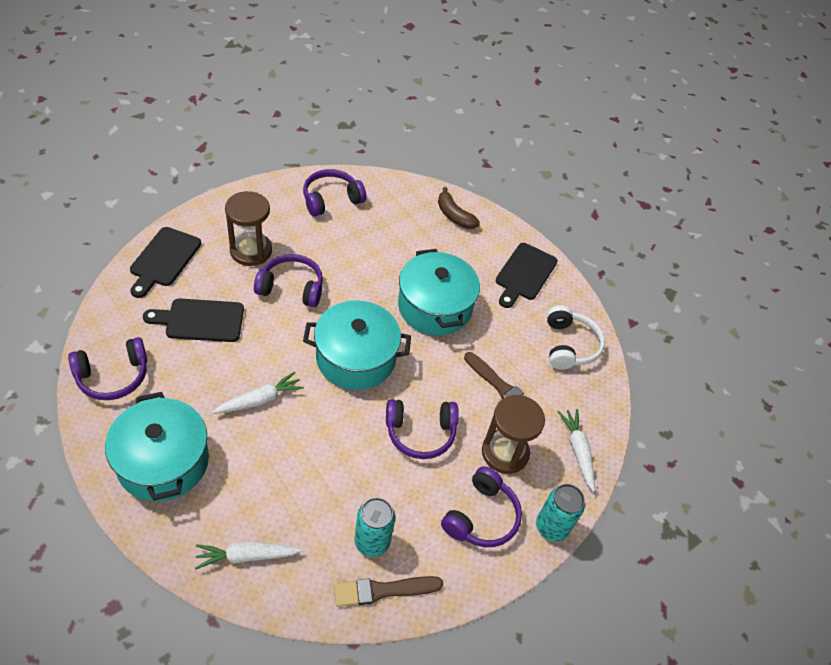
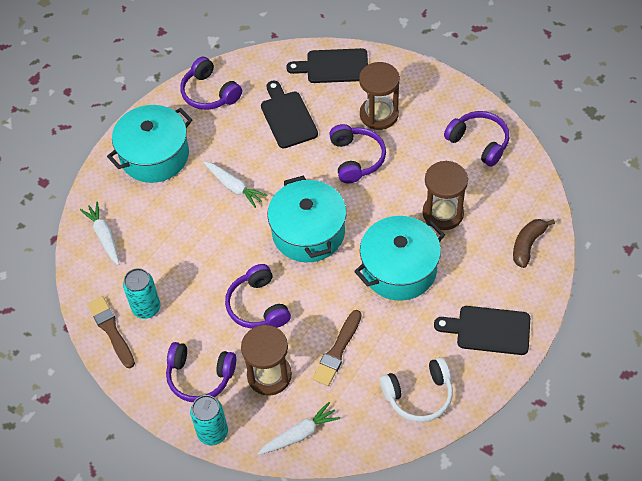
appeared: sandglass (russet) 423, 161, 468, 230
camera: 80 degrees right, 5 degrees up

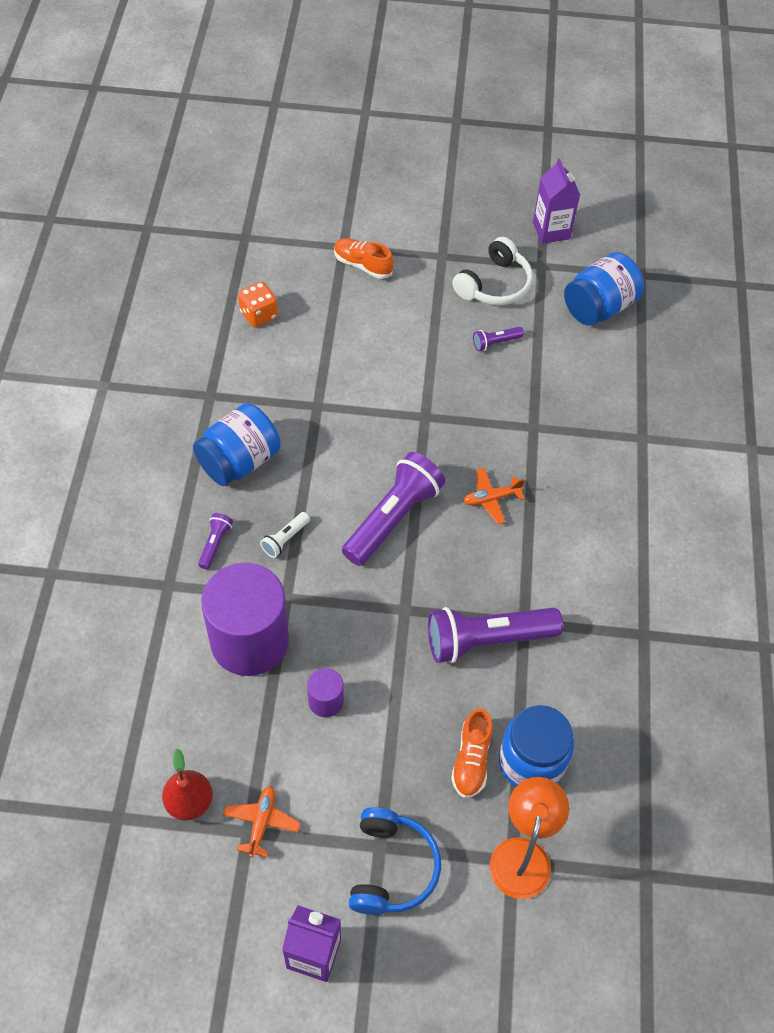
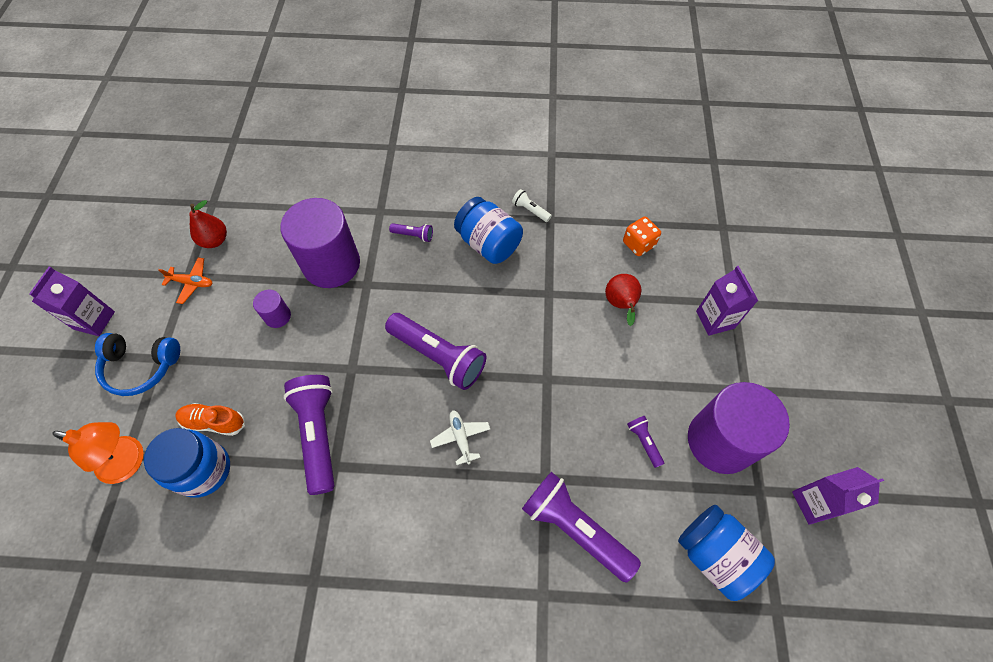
appeared: torch (royal purple) 522, 472, 641, 582; toy pear (crimson) 605, 274, 641, 326
relocated: torch (snow-white) 260, 512, 310, 558 to 512, 189, 552, 222
exchanged: lace-up shoe (orange-coloured) 334, 238, 394, 279 to milk carton (royal purple) 696, 266, 758, 336; headset (snow-white) 452, 237, 533, 305 to cylinder shape (royal purple) 688, 382, 790, 474
colour: toy plane (orange-coloured) 463, 467, 525, 524 to toy plane (snow-white) 430, 410, 490, 465
camera: 90 degrees right, 5 degrees up

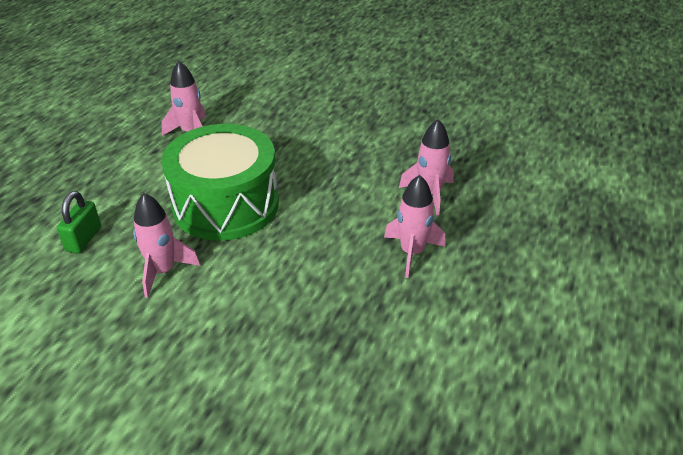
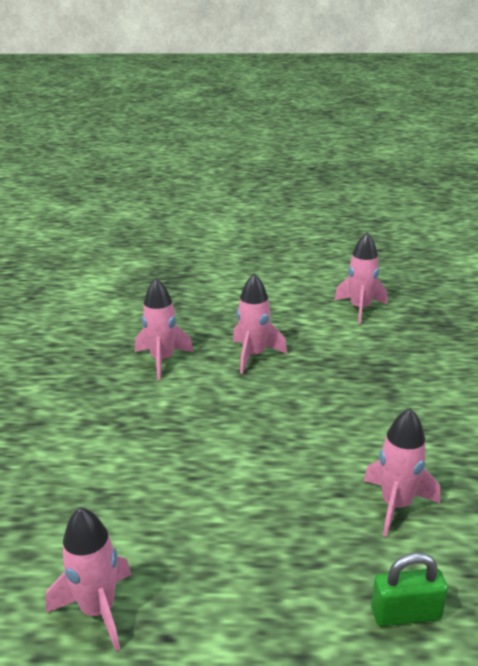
missing: snare drum (emerald) 162, 124, 279, 241
appeared: spaceship (pink) 334, 232, 388, 324
camera: 110 degrees left, 10 degrees down

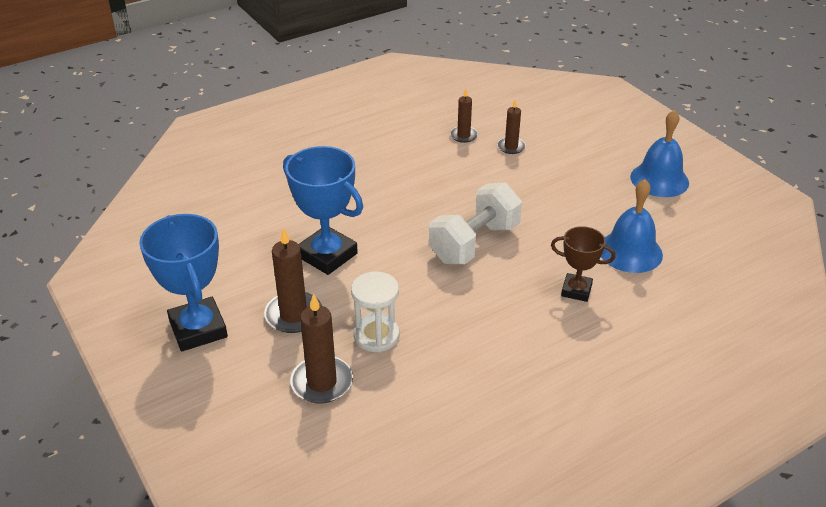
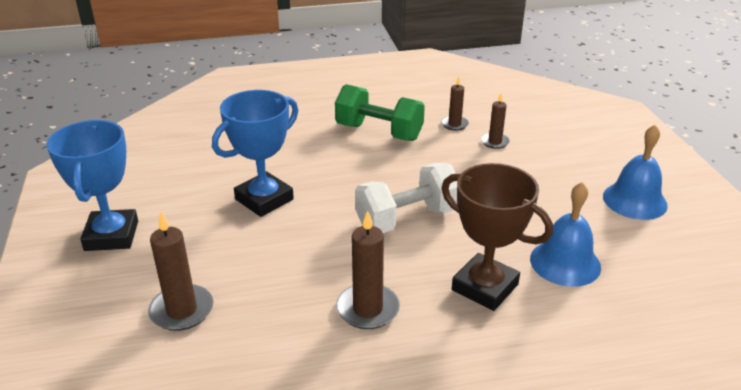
missing: sandglass (snow-white) 351, 271, 400, 352
appeared: hand weight (emerald) 335, 84, 425, 141
relocated: pillar candle (russet) 264, 227, 322, 333 to 336, 210, 400, 329
spun: award cup (blue) 283, 146, 363, 275 = 212, 90, 298, 217 75 degrees clockwise
size: award cup (russet) 551, 226, 615, 302 = 441, 163, 553, 311 x1.71
camera: 20 degrees right, 5 degrees down

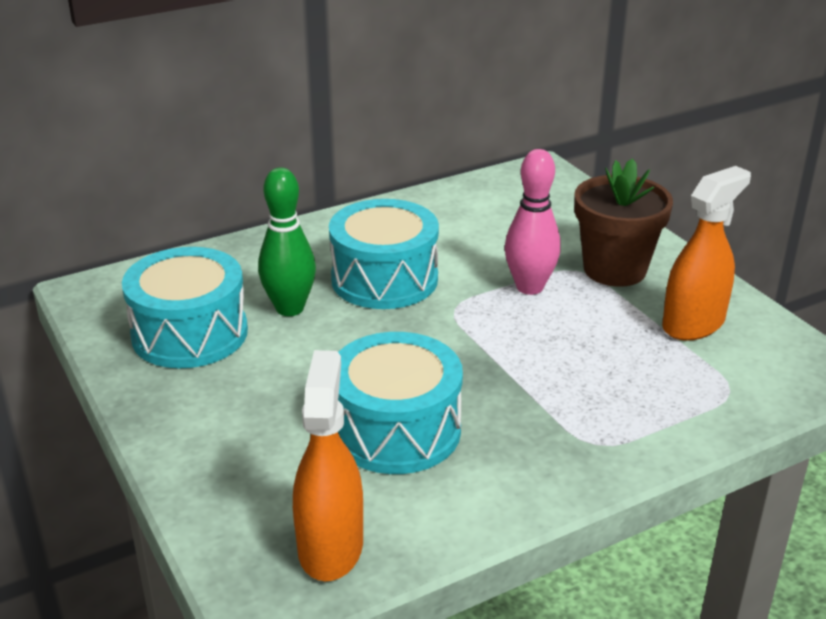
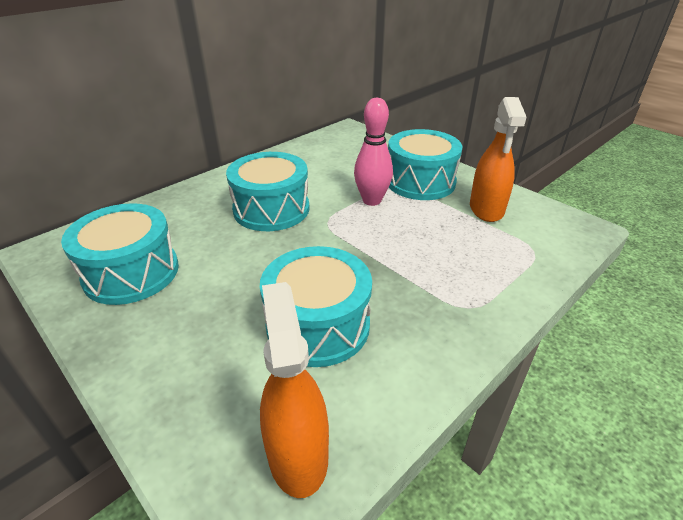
missing: tenpin (emerald) 258, 167, 316, 316
exchanged: flower pot (russet) 574, 158, 673, 287 to snare drum (aqua) 388, 129, 462, 200
spun: sprayer (orange-coloured) 662, 166, 751, 341 = 470, 97, 527, 222 150 degrees clockwise
camera: 15 degrees left, 5 degrees up

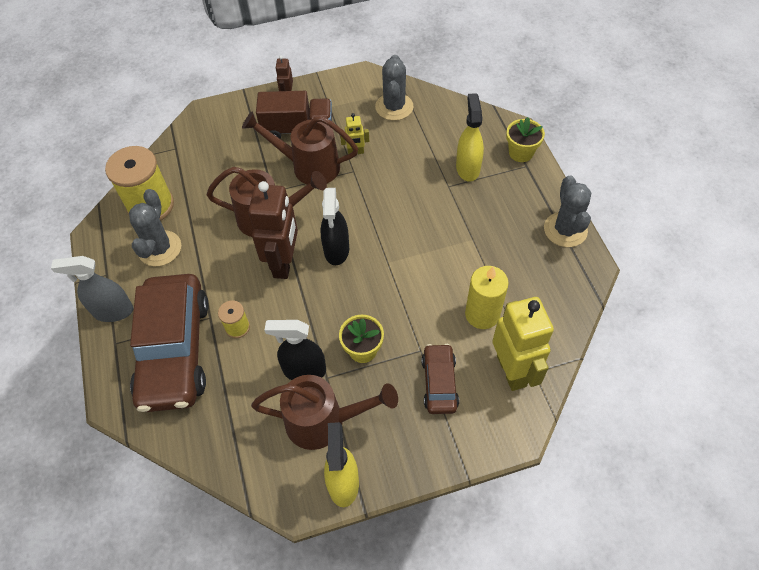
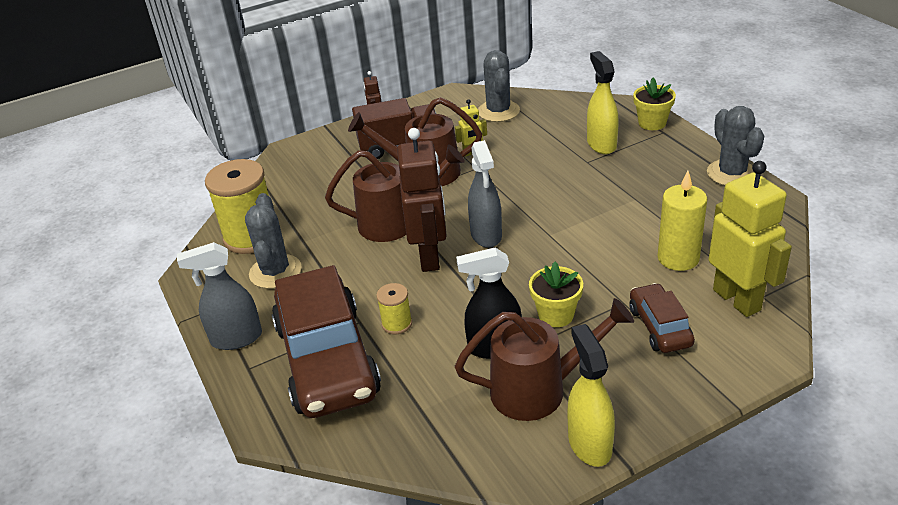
colour: sprayer (ebony) 320, 188, 349, 265 to sprayer (ash-grey) 468, 140, 502, 248
camera: 10 degrees left, 20 degrees down

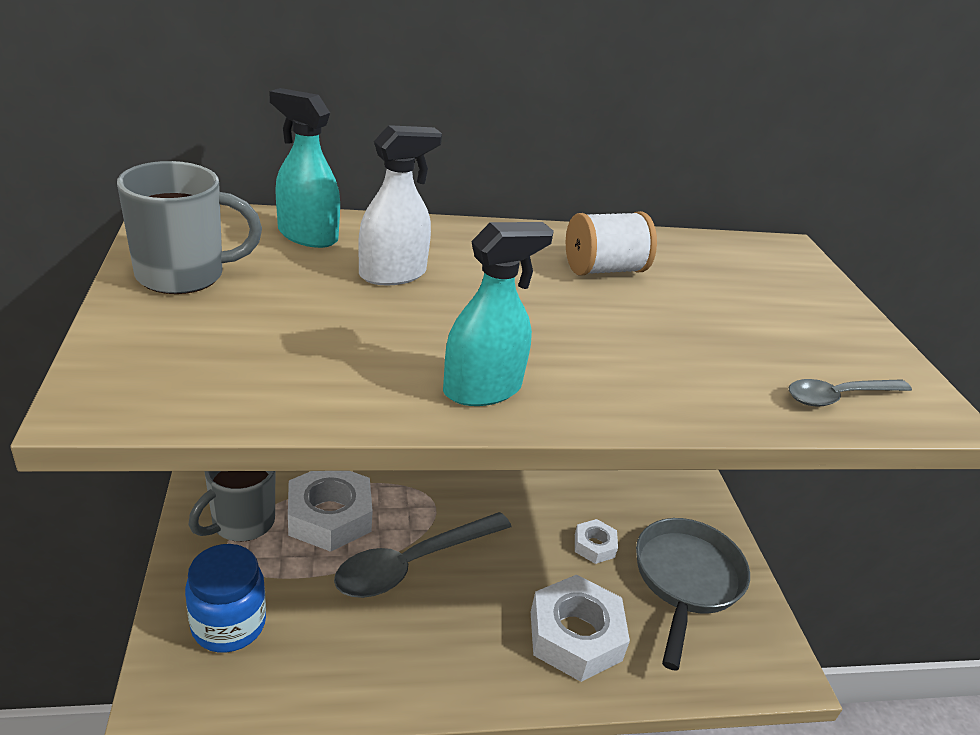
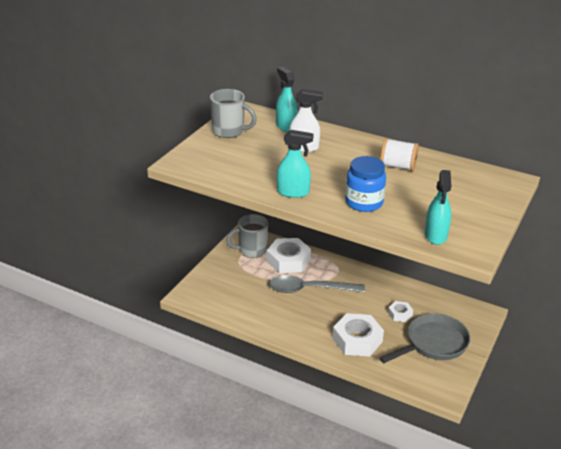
relocated: preserve jar (blue) 185, 544, 266, 652 to 345, 156, 386, 212
exchanged: tablespoon (ash-grey) 789, 379, 912, 406 to sprayer (aqua) 425, 170, 451, 245
camera: 40 degrees right, 0 degrees up

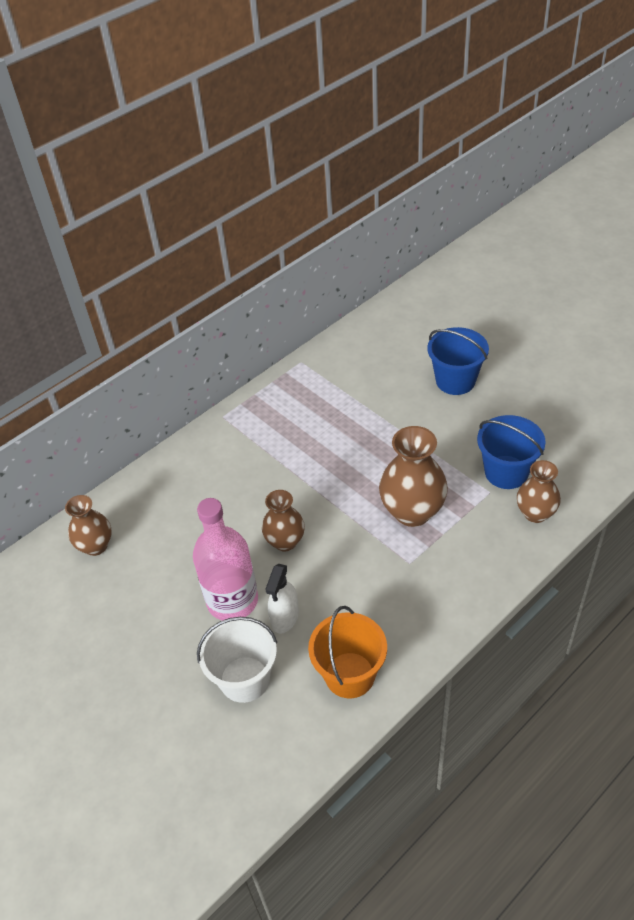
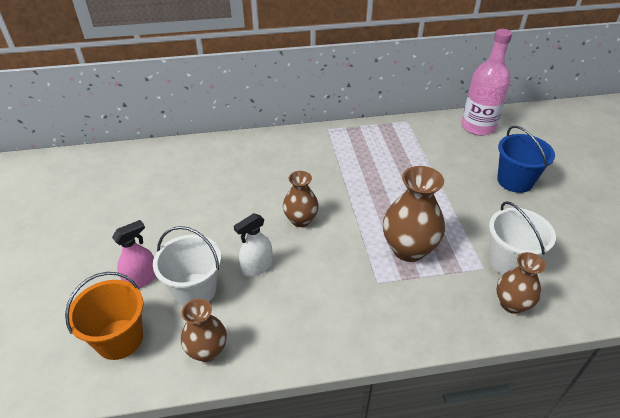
appeared: sprayer (pink) 112, 220, 156, 288
relocated: vase (russet) 65, 495, 112, 556 to 181, 299, 227, 362; flask (pink) 193, 498, 258, 621 to 461, 29, 512, 136; sand bucket (orange-coloured) 308, 606, 387, 698 to 65, 272, 144, 360
colour: sand bucket (blue) 477, 415, 546, 489 to sand bucket (snow-white) 489, 201, 556, 275
camera: 30 degrees right, 5 degrees down

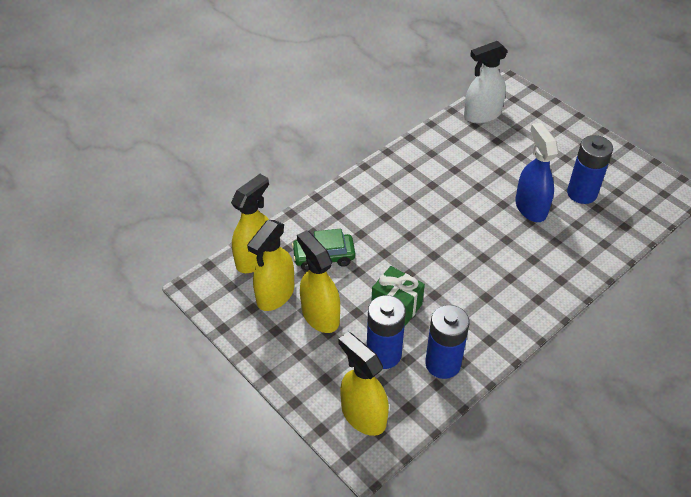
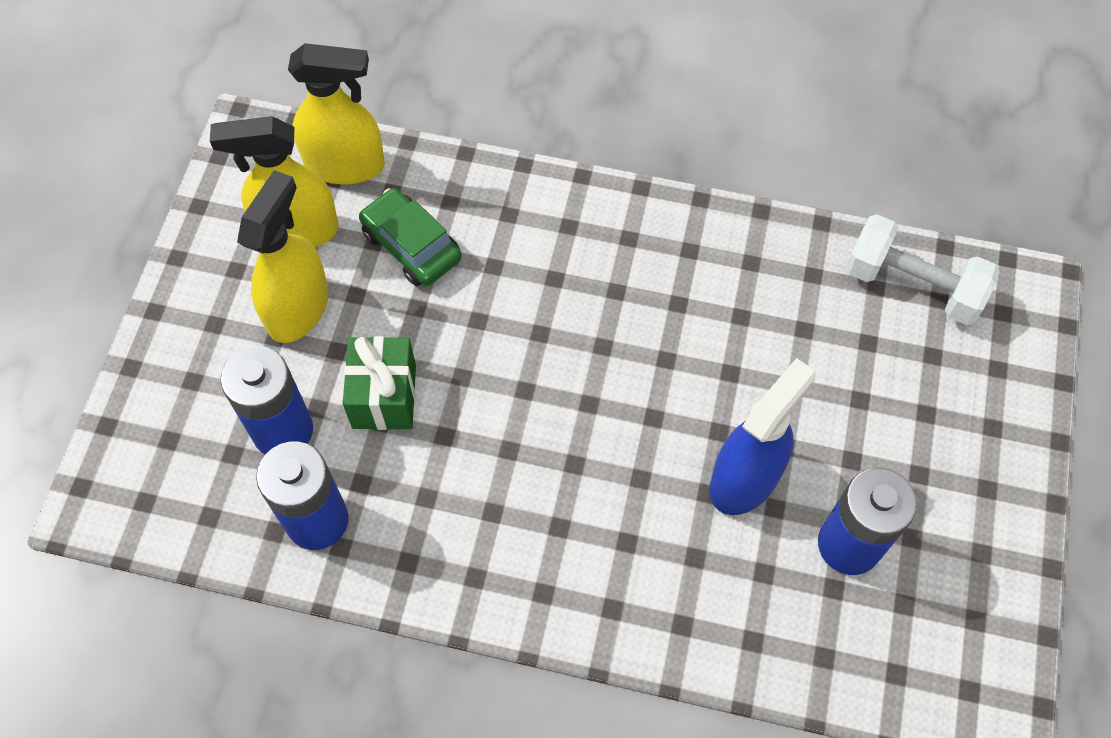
missing: sprayer (yellow) 338, 332, 389, 436
exchanged: sprayer (snow-white) 464, 41, 508, 124 to hand weight (snow-white) 846, 214, 1000, 325
camera: 55 degrees right, 15 degrees up

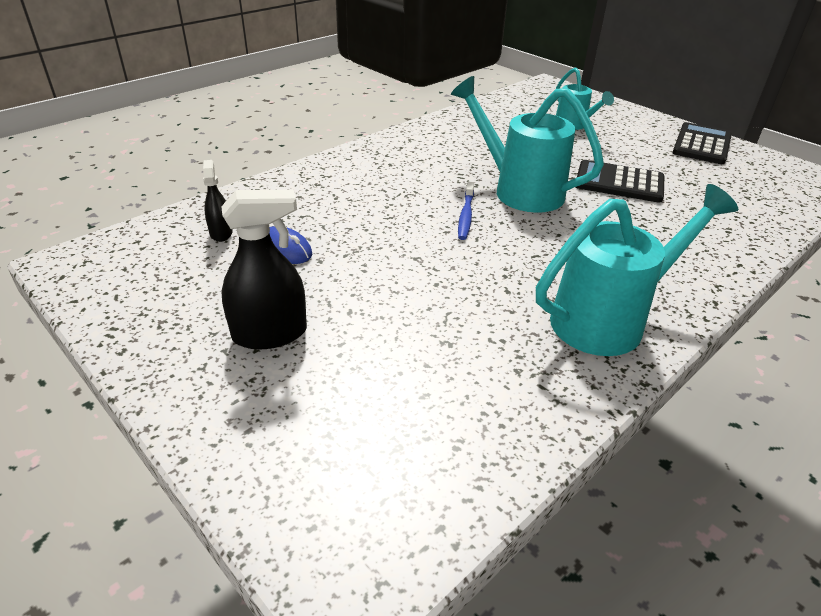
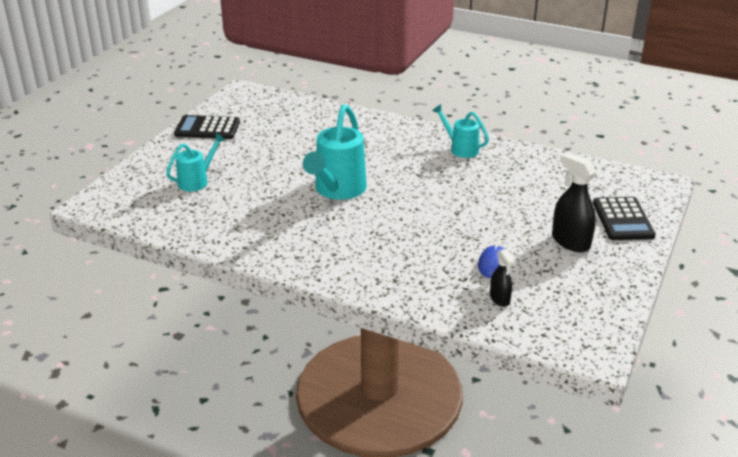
missing: dental brush (blue) 458, 182, 474, 240
relocated: calculator (ebony) 576, 160, 664, 203 to 593, 197, 656, 240
spun: sprayer (ebony) 203, 160, 233, 242 = 490, 249, 515, 307 75 degrees counterclockwise
size: sprinkling can (aqua) 536, 184, 738, 356 = 432, 104, 489, 158 x0.58
camera: 110 degrees left, 5 degrees down

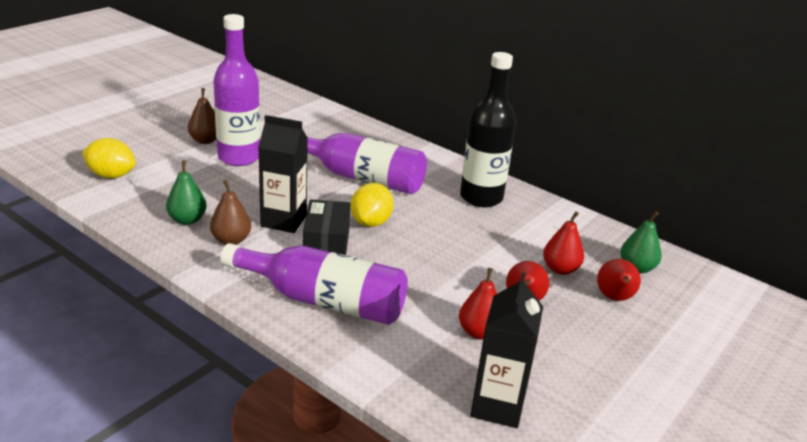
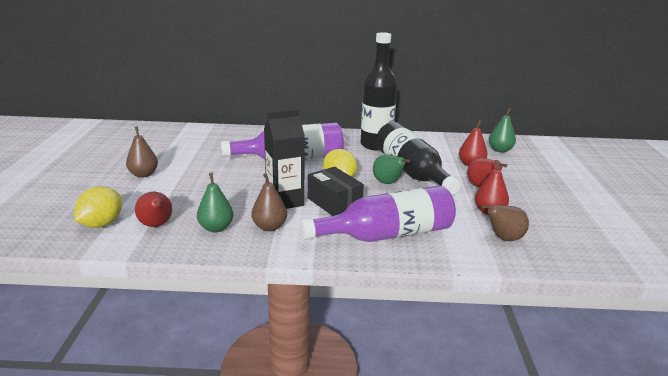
missing: flask (royal purple) 213, 14, 260, 166; milk carton (ebony) 470, 273, 543, 428
appeared: toy pear (emerald) 373, 154, 410, 184; flask (ebony) 376, 122, 461, 195; toy pear (russet) 481, 205, 529, 241
relocated: toy pear (crimson) 597, 259, 641, 301 to 135, 192, 172, 227
spun: lemon (yellow) 82, 138, 136, 179 = 74, 187, 122, 228 45 degrees counterclockwise
camera: 35 degrees left, 5 degrees down

